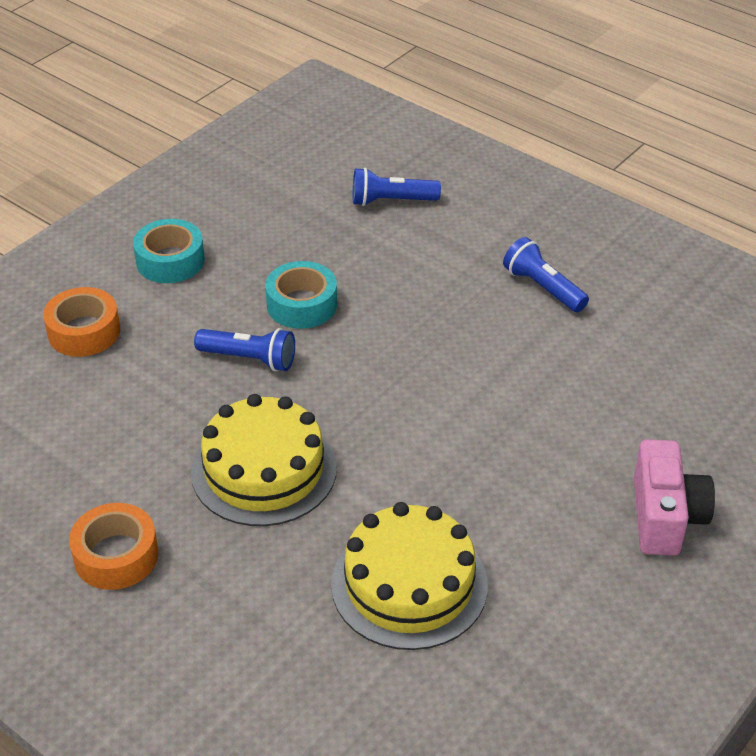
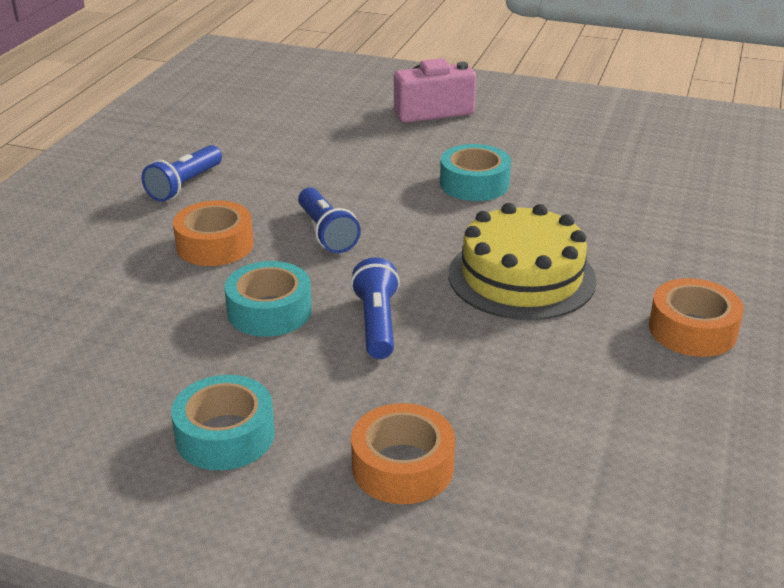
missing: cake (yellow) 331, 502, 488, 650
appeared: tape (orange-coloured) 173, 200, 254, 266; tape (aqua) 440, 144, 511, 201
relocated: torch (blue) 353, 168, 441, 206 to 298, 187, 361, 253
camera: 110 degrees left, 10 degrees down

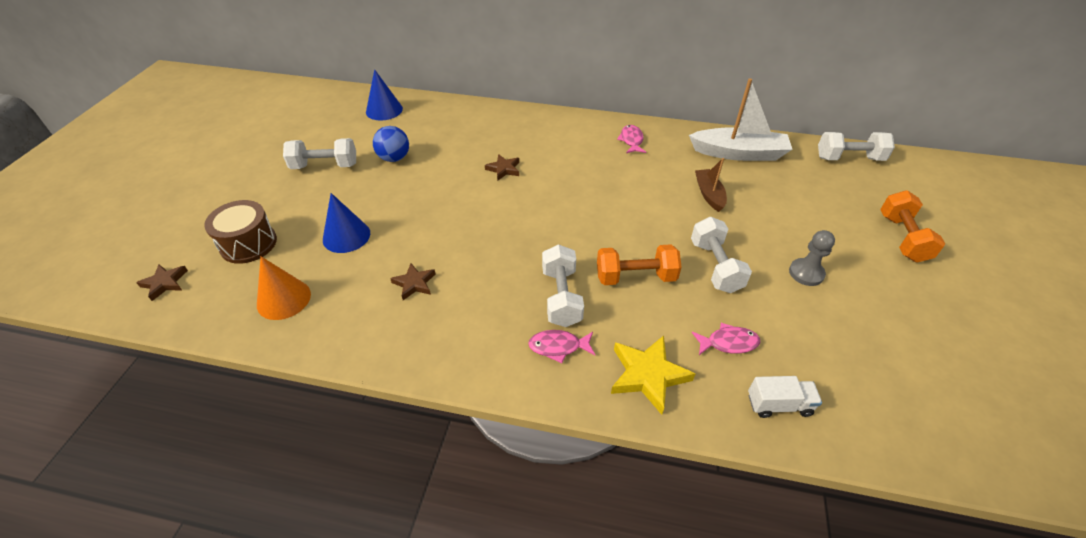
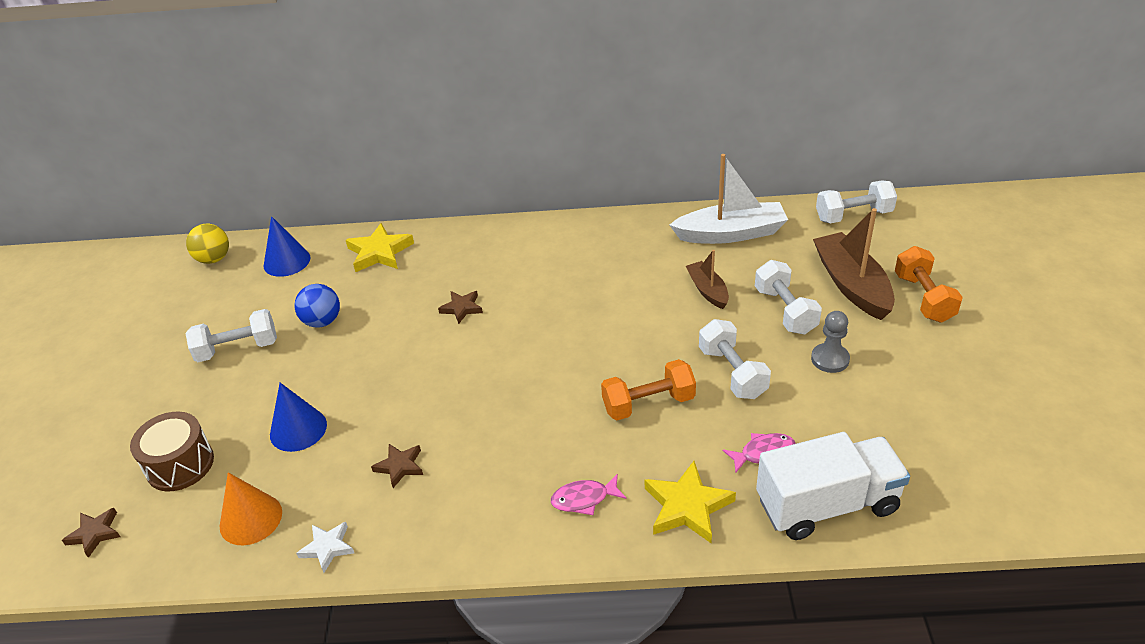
missing: toy fish (pink) 617, 125, 646, 153
appeared: play ball (yellow) 186, 224, 229, 264; star (snow-white) 296, 522, 354, 573; star (yellow) 346, 223, 414, 272; sailboat (russet) 813, 208, 895, 320
relocated: hand weight (snow-white) 542, 244, 584, 327 to 755, 260, 822, 334
size: lorry (snow-white) 748, 376, 822, 418 = 756, 432, 910, 540 x2.06
camera: 10 degrees left, 5 degrees down

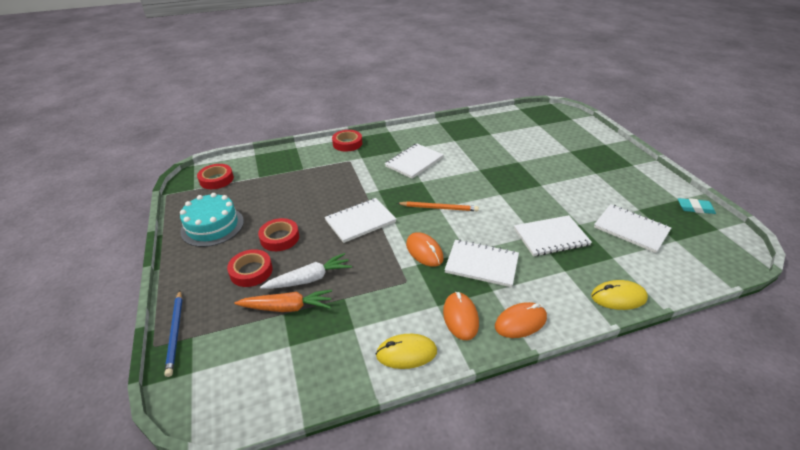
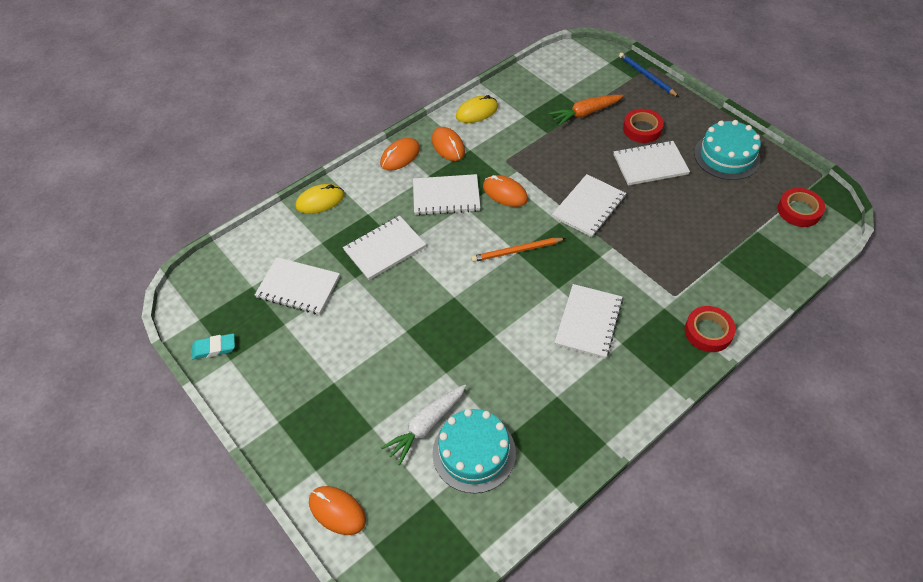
appeared: mouse (orange-coloured) 309, 486, 366, 535; cake (aqua) 432, 409, 516, 493
relocated: carrot (snow-white) 260, 253, 352, 289 to 381, 385, 466, 465
exchanged: tape (crimson) 258, 218, 299, 251 to notebook (snow-white) 614, 140, 690, 186
camera: 160 degrees right, 15 degrees up

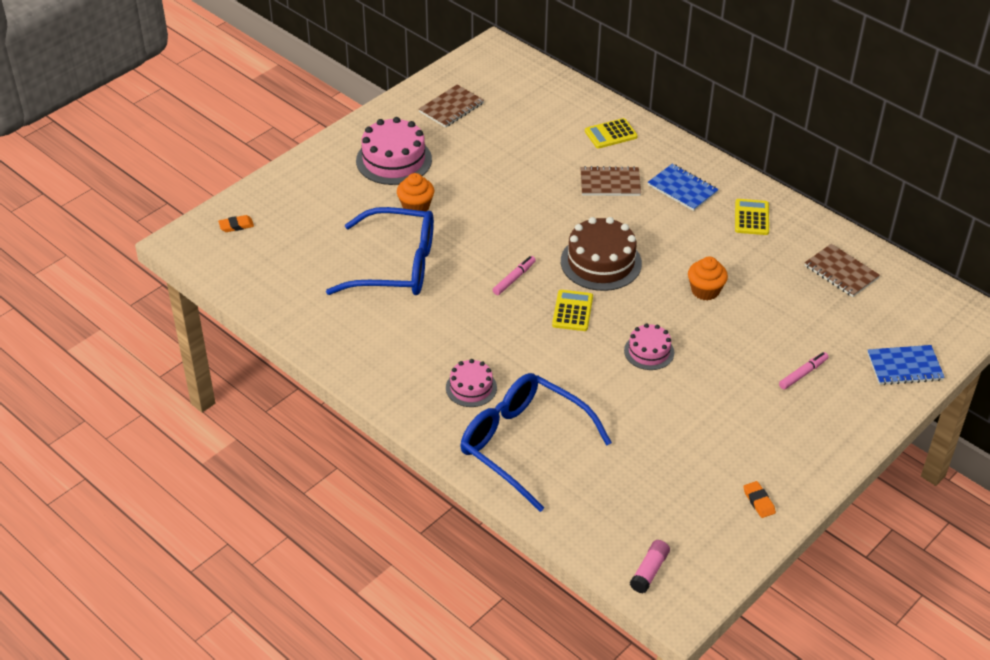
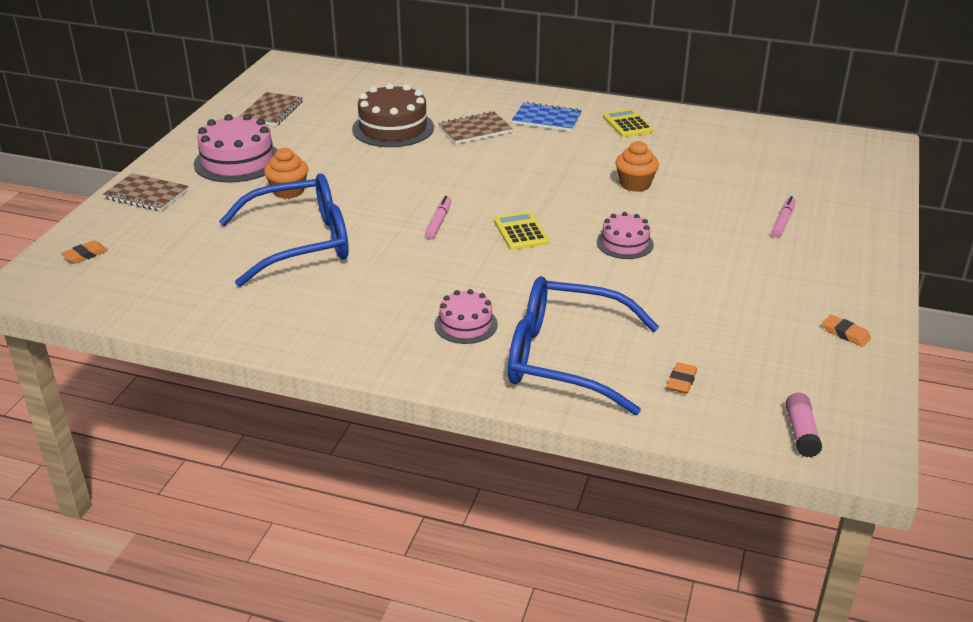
missing: calculator (yellow) 585, 118, 638, 149; notebook (blue) 867, 345, 945, 385
appeared: pencil eraser (orange-coloured) 667, 362, 697, 394
relocated: cake (russet) 561, 217, 642, 291 to 352, 83, 434, 147; notebook (russet) 805, 244, 880, 297 to 103, 173, 189, 211
camera: 25 degrees left, 10 degrees down

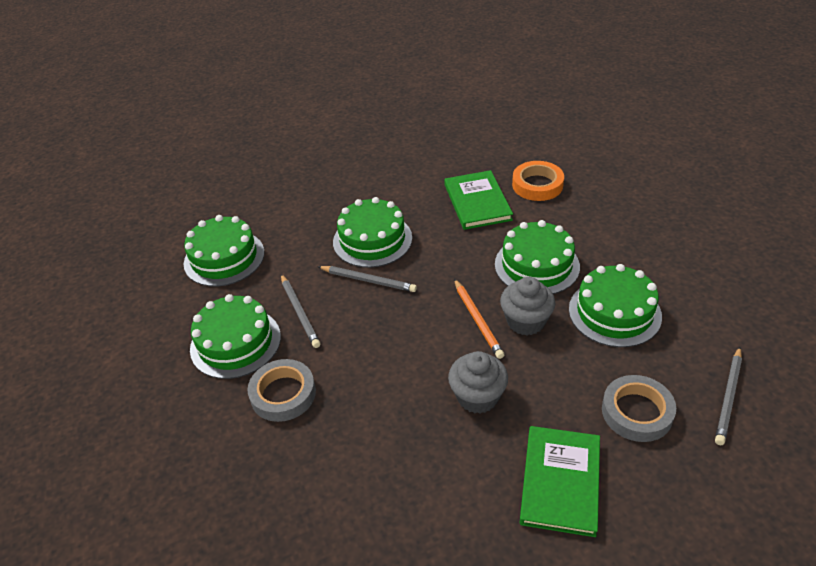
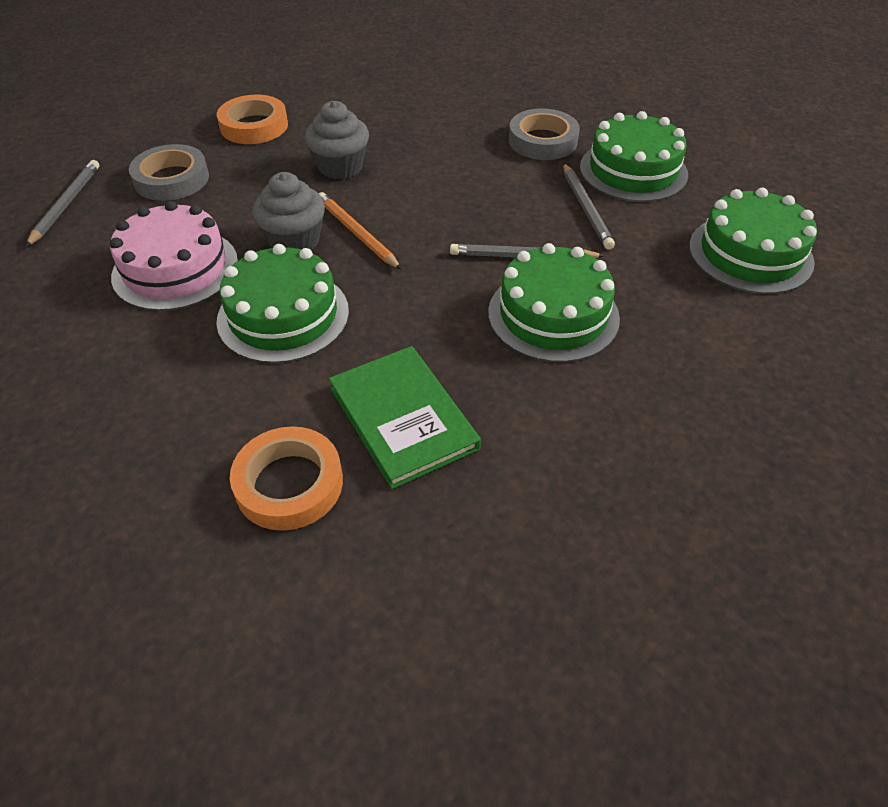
exchanged: hardcover (emerald) 520, 426, 600, 537 to tape (orange-coloured) 217, 95, 288, 144
colour: cake (emerald) 569, 264, 662, 347 to cake (pink) 110, 201, 238, 311
spun: pencil (ash-grey) 281, 274, 320, 348 = 563, 163, 615, 250 150 degrees counterclockwise
camera: 160 degrees right, 5 degrees up

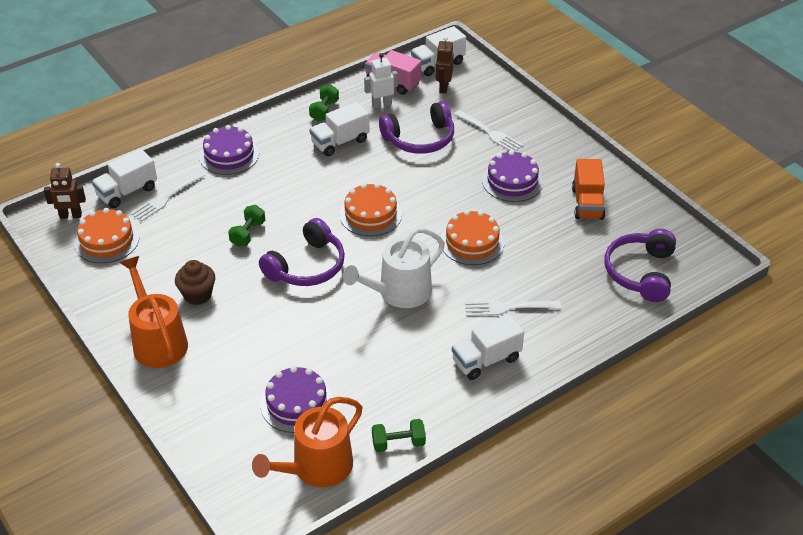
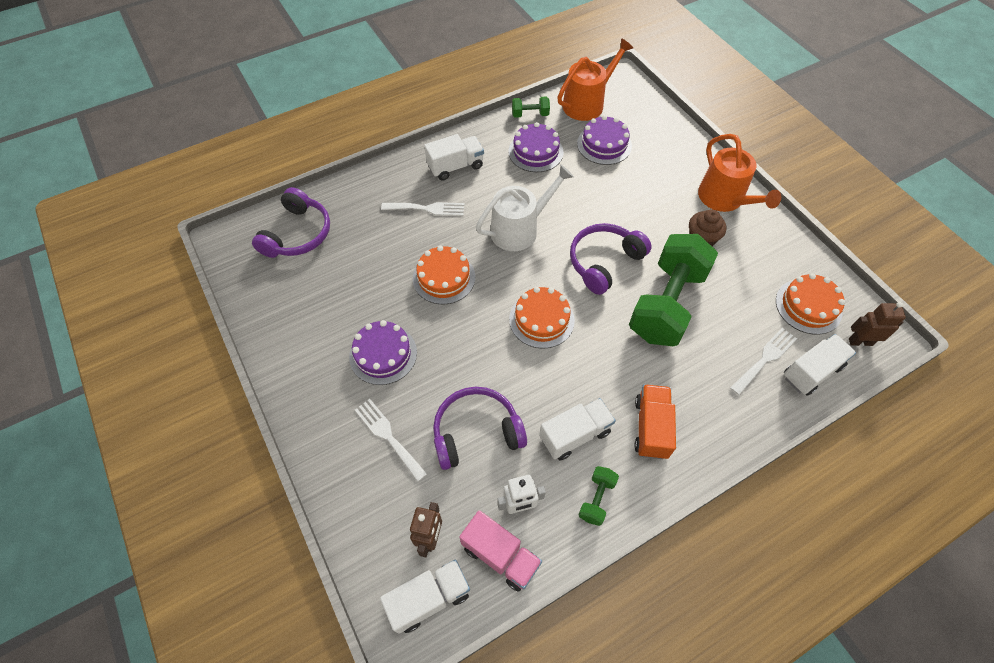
relocated: cake (royal purple) 199, 125, 259, 175 to 508, 122, 564, 172; lorry (orange-coloured) 572, 159, 605, 220 to 634, 384, 676, 459
size: hand weight (emerald) 228, 205, 265, 247 = 629, 234, 718, 346 x2.43
camera: 175 degrees left, 15 degrees up

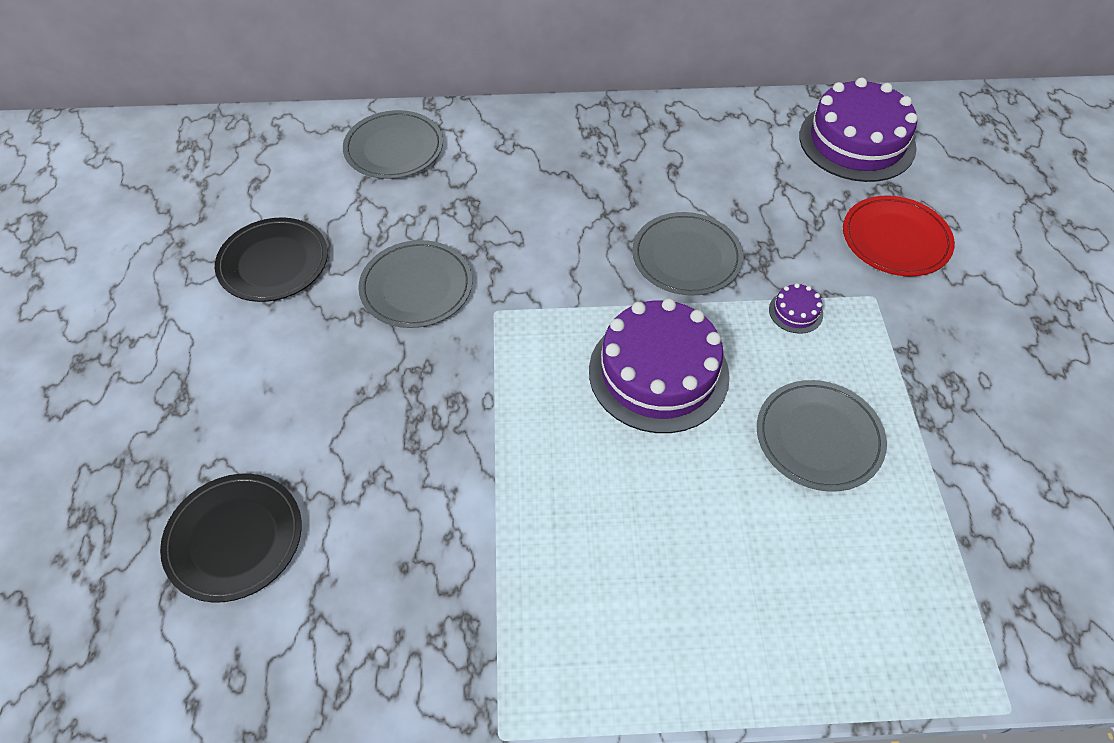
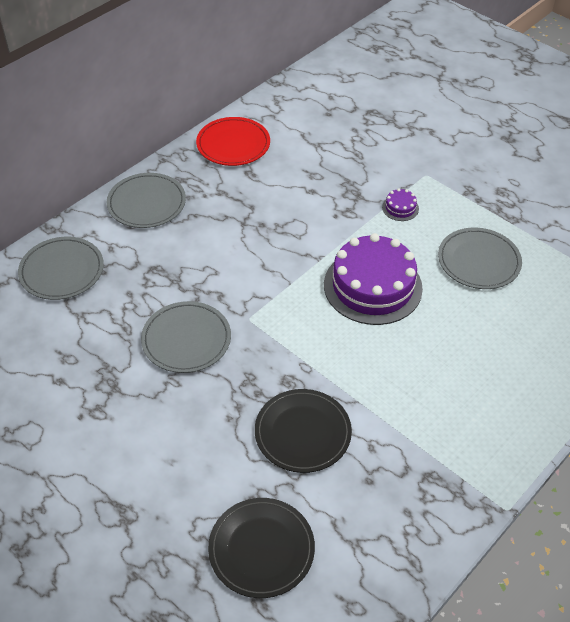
missing: cake (royal purple) 799, 77, 918, 182
relocated: plate (ebony) 215, 217, 328, 302 to 255, 389, 352, 473; plate (ash-grey) 632, 212, 743, 296 to 107, 173, 186, 228; plate (crimson) 843, 196, 955, 276 to 196, 117, 270, 166
camera: 45 degrees left, 5 degrees down

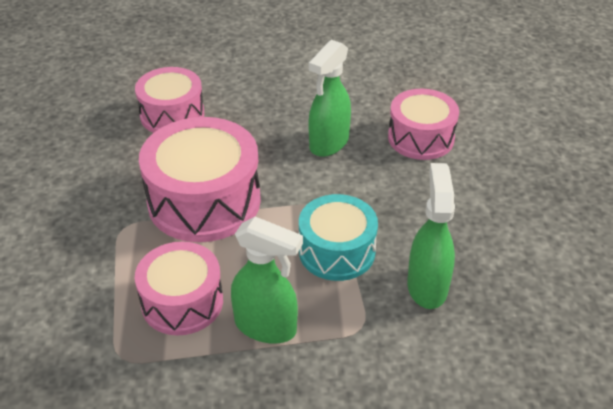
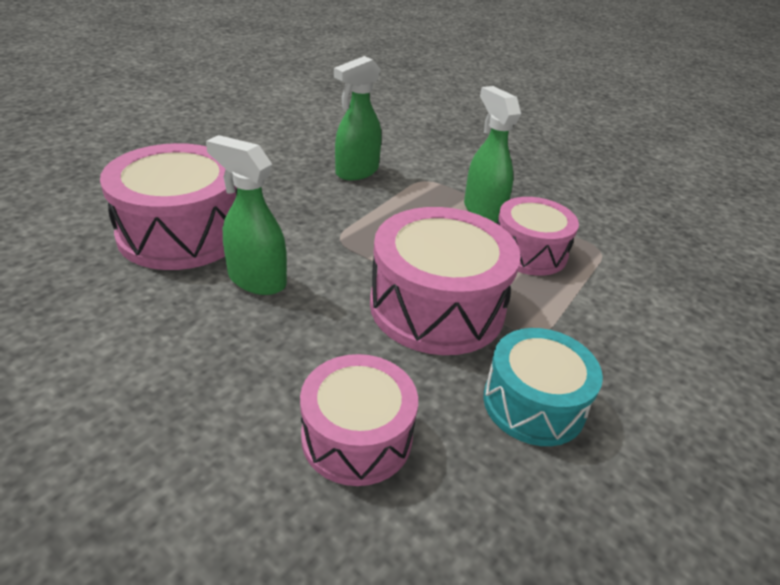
relocated: snare drum (aqua) 299, 194, 378, 281 to 483, 328, 603, 446
spun: sprayer (emerald) 308, 40, 351, 157 = 206, 135, 287, 295 135 degrees counterclockwise
size: snare drum (pink) 388, 89, 459, 160 = 100, 143, 237, 270 x1.56
camera: 140 degrees left, 5 degrees down

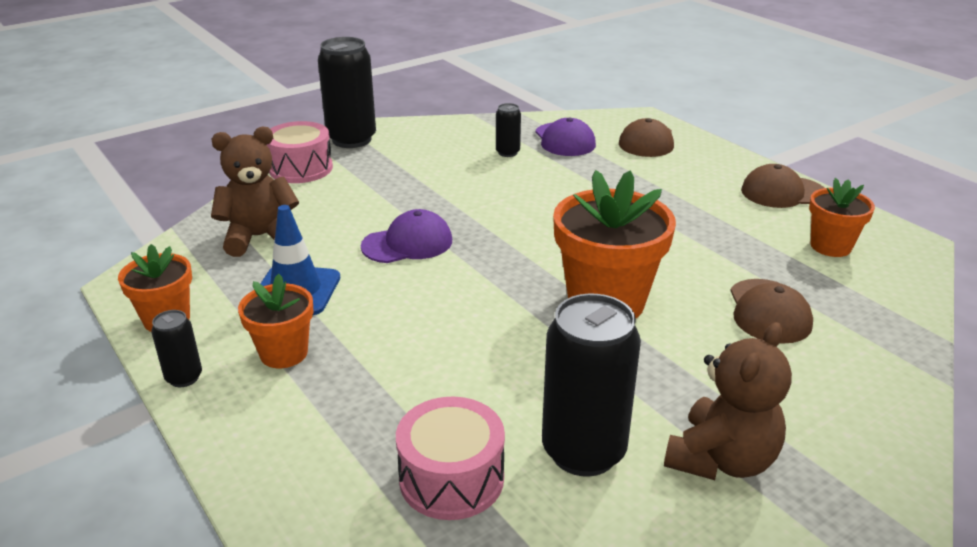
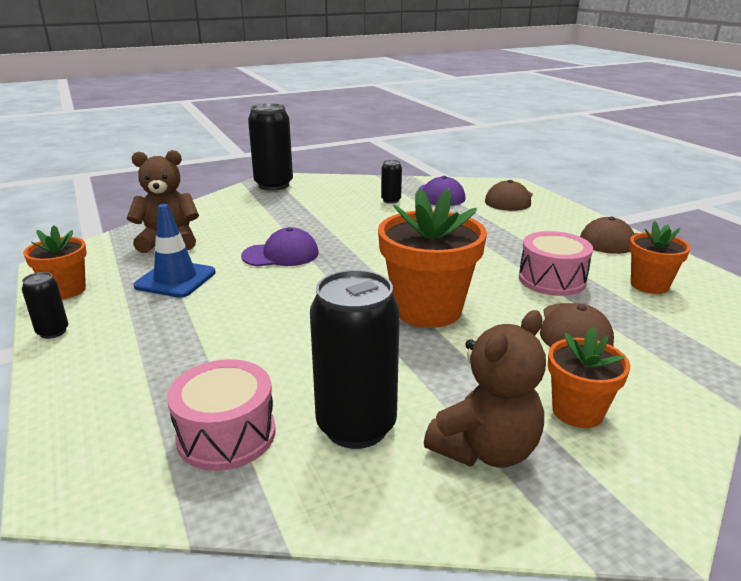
relocated: flower pot (orange-coloured) 238, 274, 313, 368 to 548, 327, 630, 428; snare drum (pink) 267, 121, 333, 183 to 519, 231, 593, 296
camera: 10 degrees right, 5 degrees down

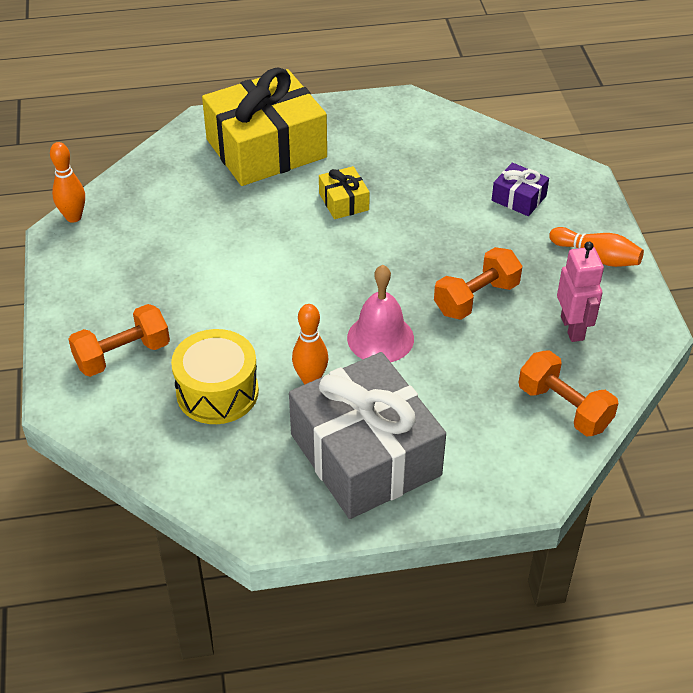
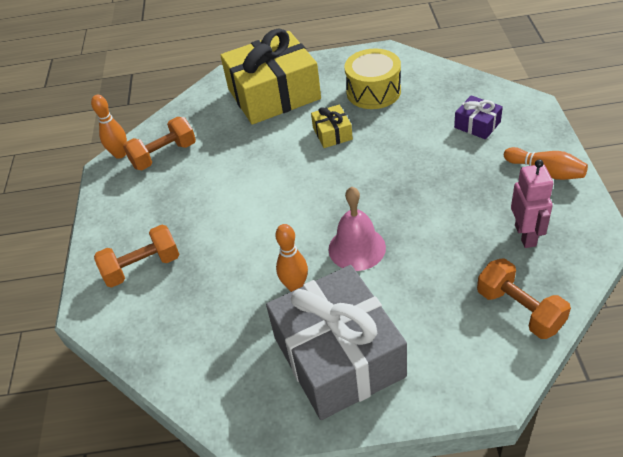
relocated: snare drum (yellow) 171, 329, 259, 424 to 344, 49, 401, 109; hand weight (orange-coloured) 434, 247, 522, 320 to 123, 117, 196, 170
camera: 10 degrees right, 0 degrees up

